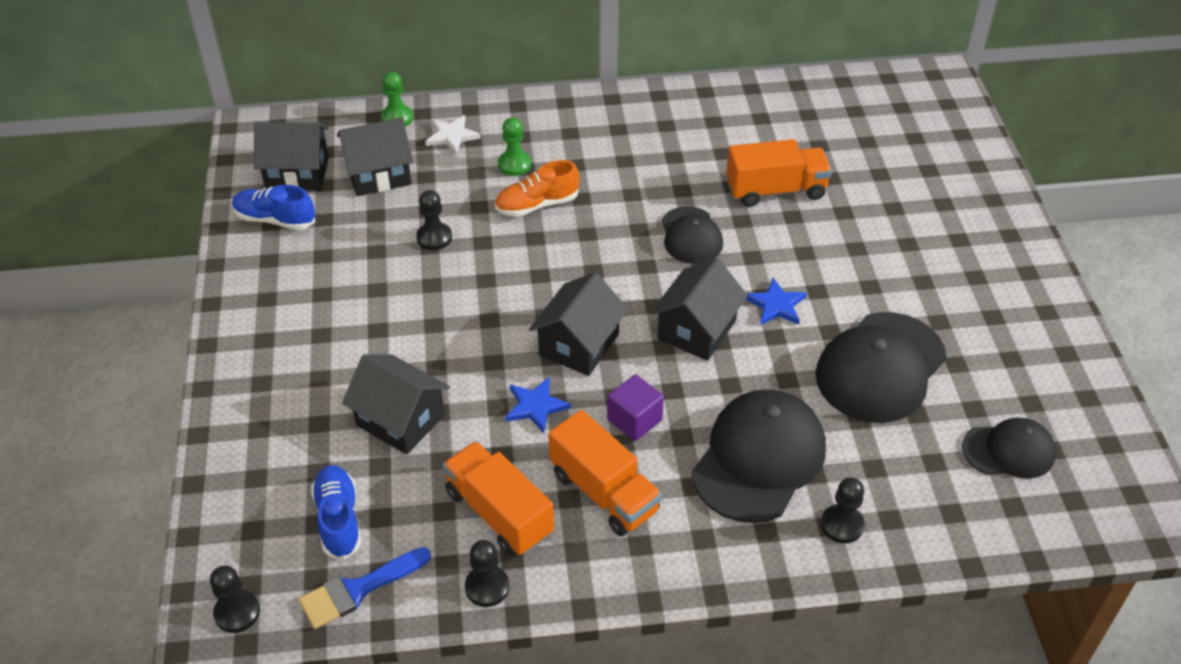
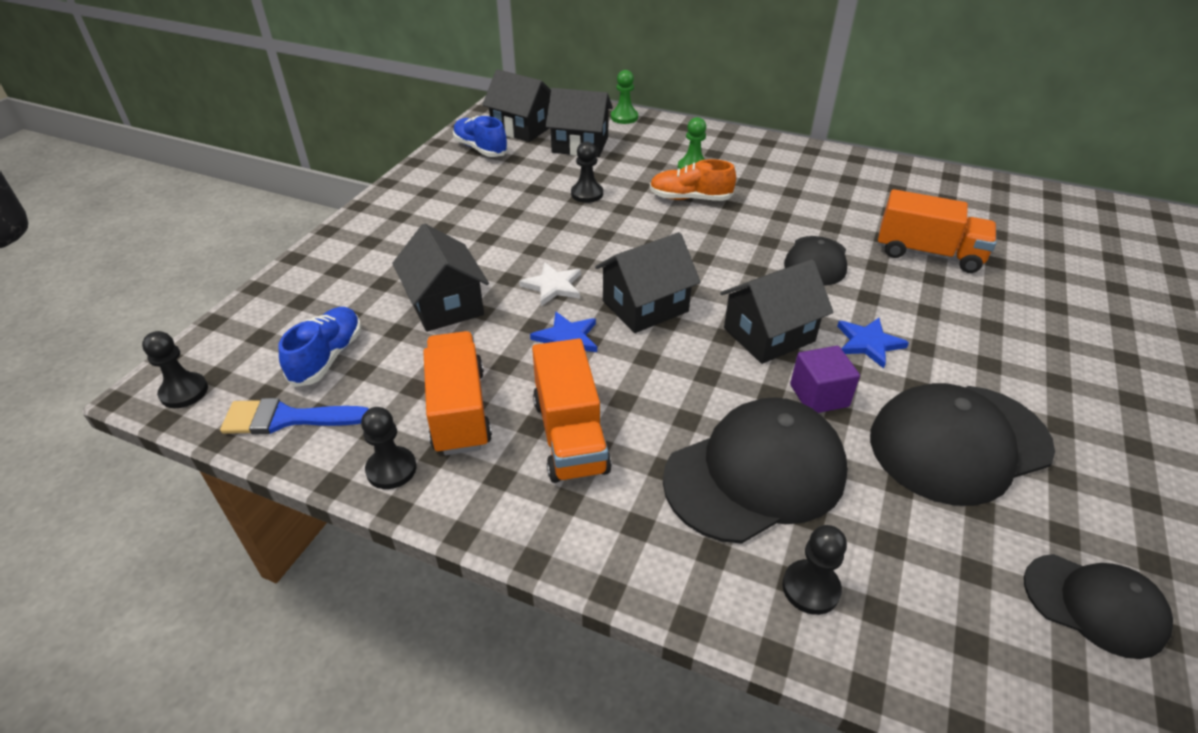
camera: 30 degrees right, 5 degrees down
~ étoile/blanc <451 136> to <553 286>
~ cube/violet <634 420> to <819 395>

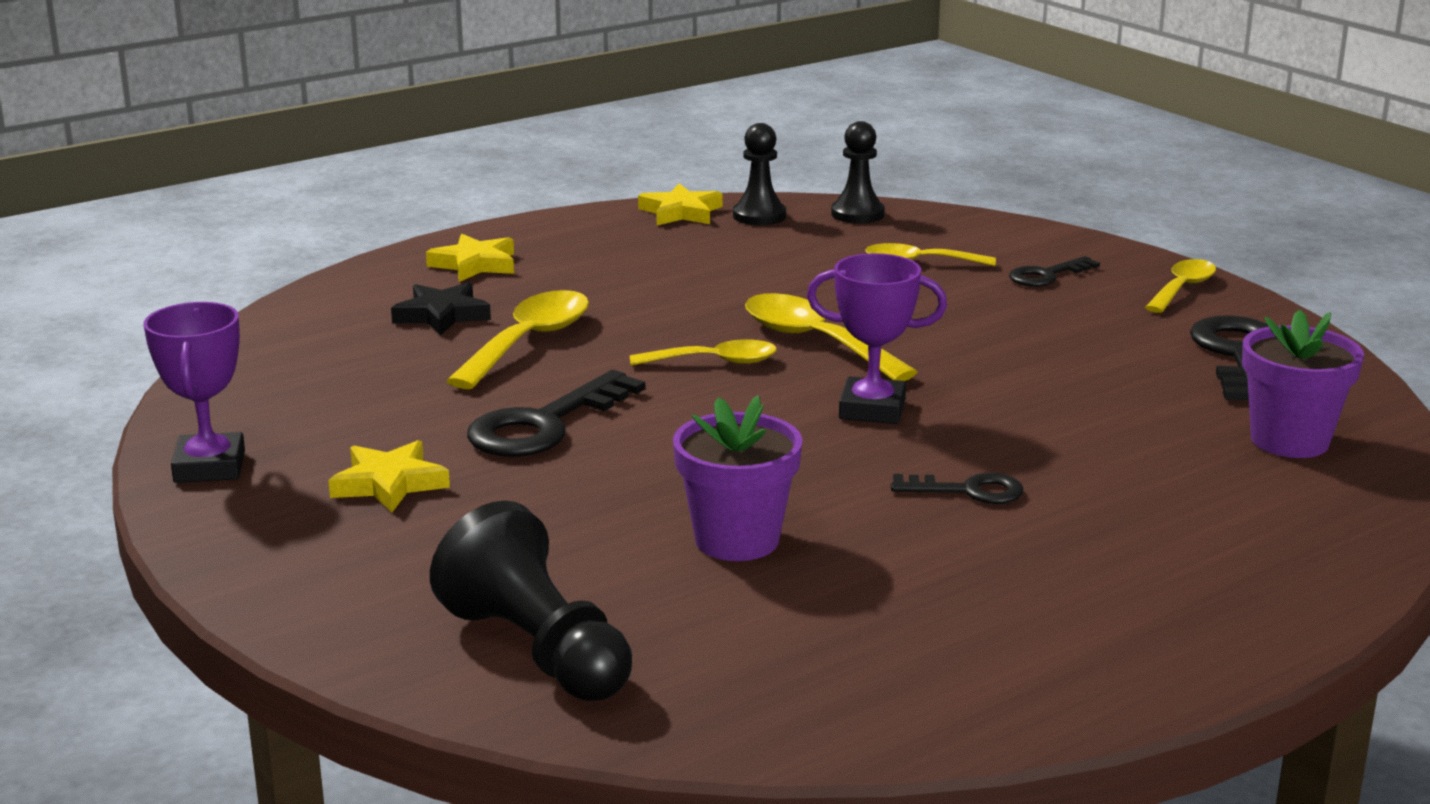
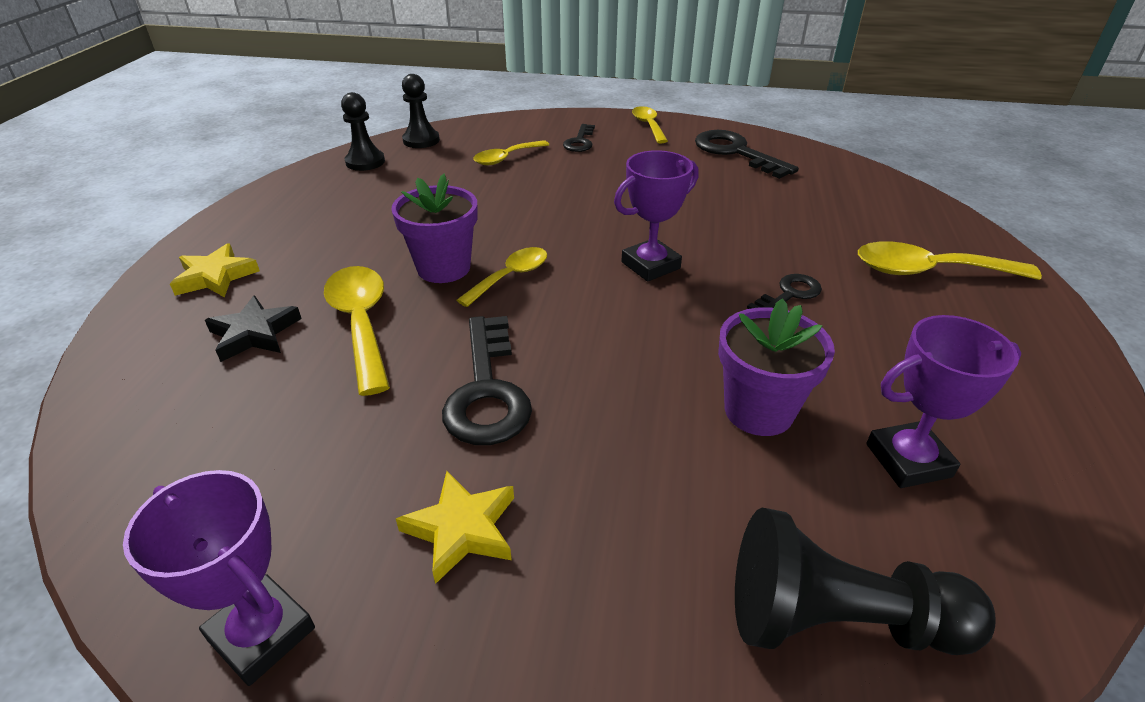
camera: 45 degrees left, 15 degrees up
- étoile/jaune <681 212>
~ cuillère/jaune <815 342> to <929 271>
~ pot de fleurs/violet <1289 441> to <443 268>
+ trophée/violet <908 460>

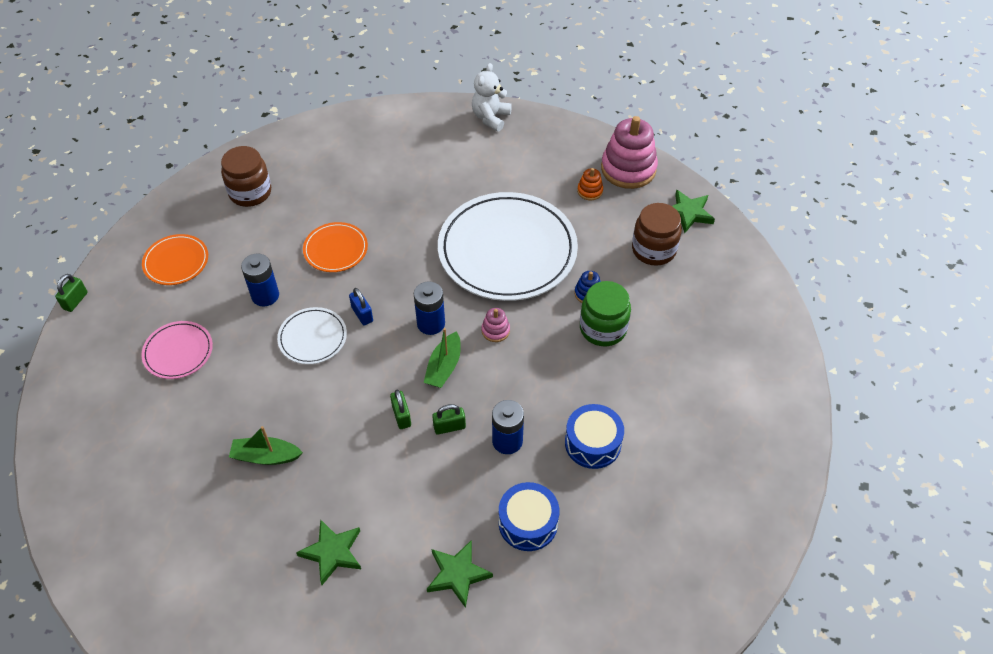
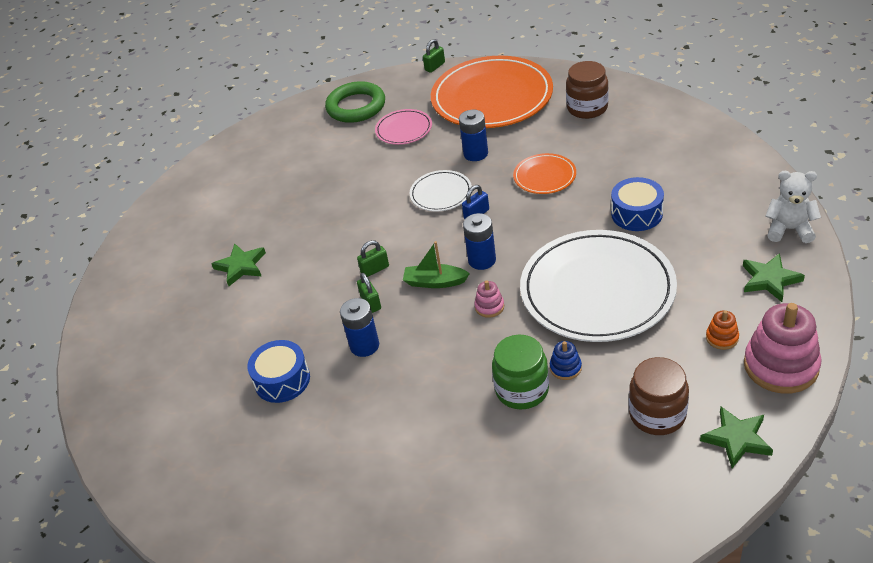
camera: 85 degrees right, 10 degrees down
~ assiette/orange <176 262> = <492 97> x2.16
~ cadenas/vert <75 301> = <435 66> 60 degrees counterclockwise
~ tambour/bleu <593 443> to <637 214>
- bateau/vert <266 456>
~ étoile/vert <457 574> to <769 280>
+ anneau/vert <356 106>

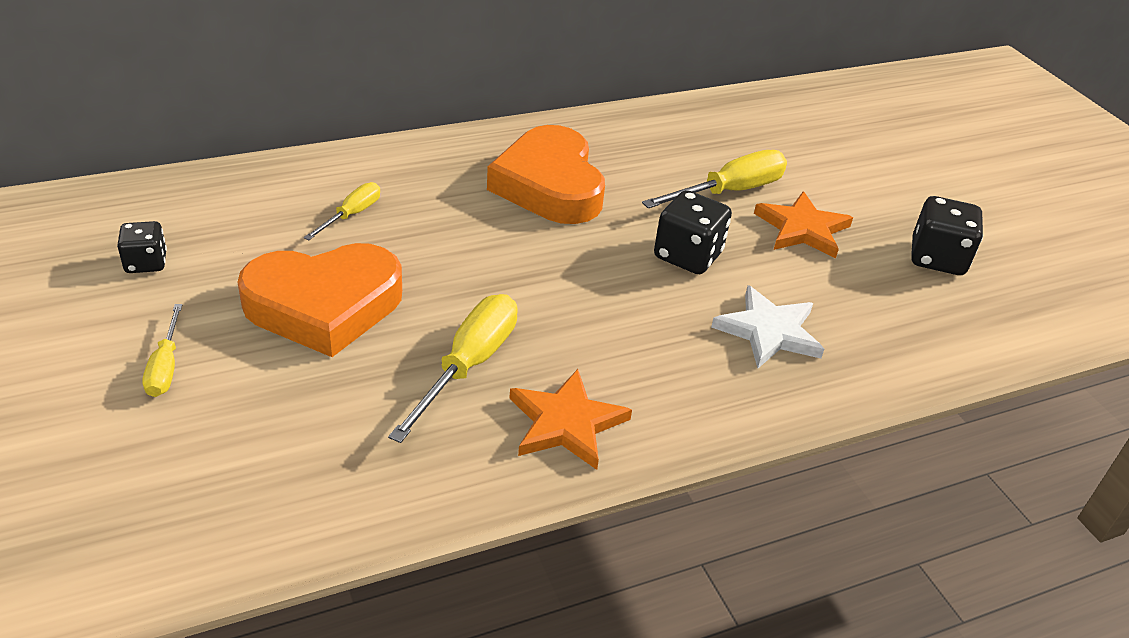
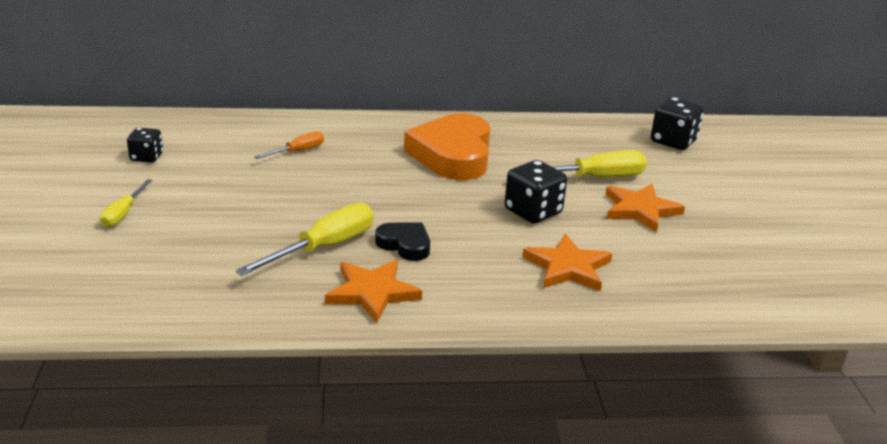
camera: 20 degrees right, 10 degrees down
~ tournevis/jaune <352 215> to tournevis/orange <298 151>
~ dé/noir <937 258> to <673 141>
- cœur/orange <324 306>
~ étoile/blanc <769 331> to étoile/orange <568 267>
+ cœur/noir <405 245>

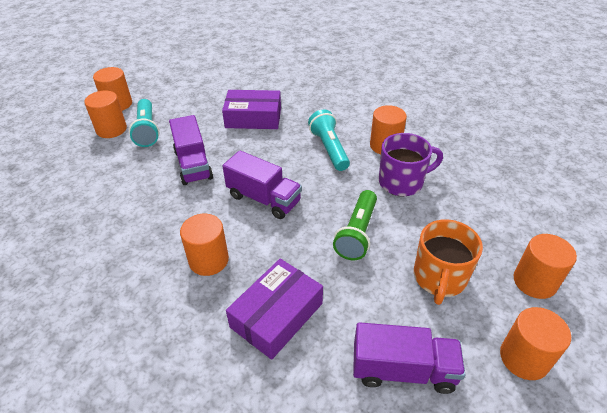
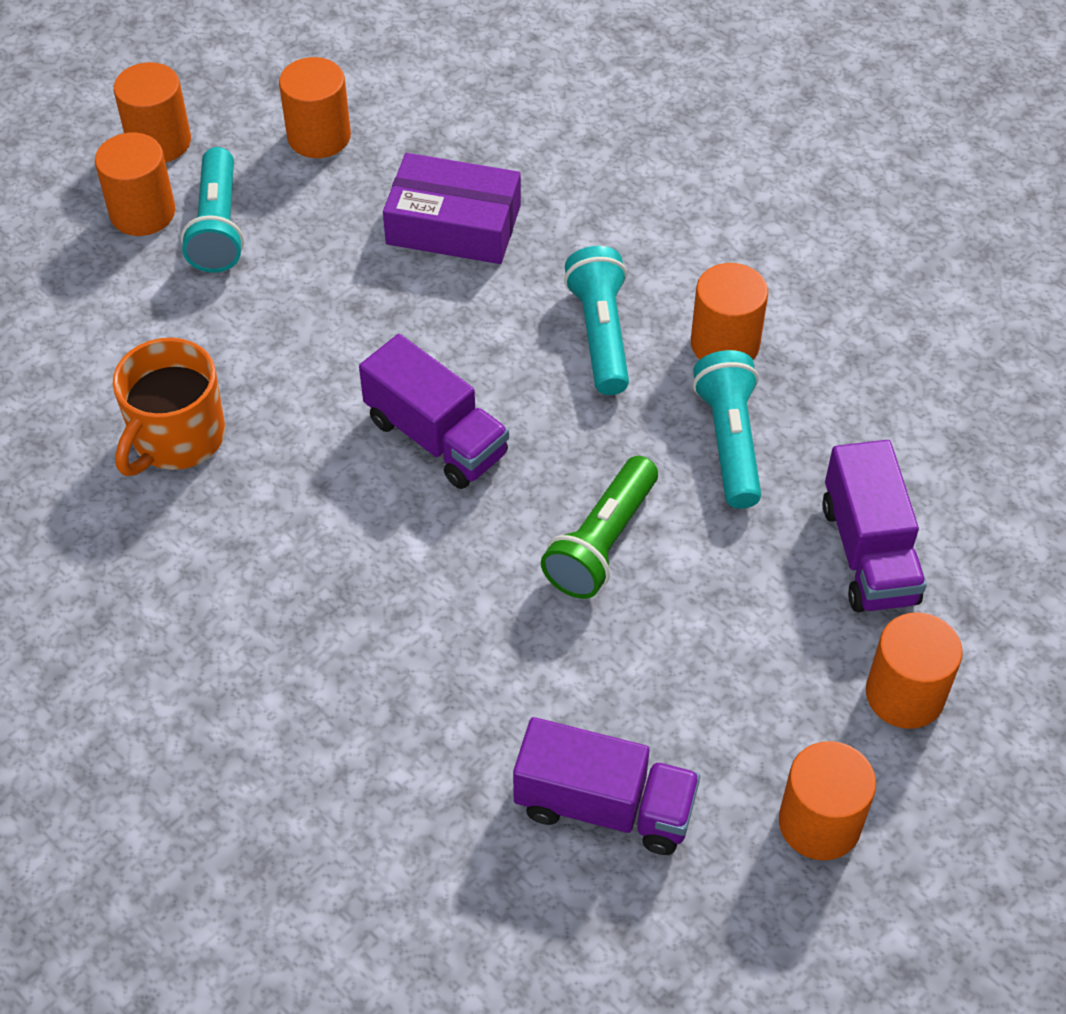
camera: 10 degrees right, 10 degrees up
~ camion/violet <193 164> to <868 552>
~ tasse/violet <402 182> to lampe de poche/turquoise <730 441>
~ cylindre/orange <209 260> to <319 136>
~ tasse/orange <439 278> to <177 438>
- boîte/violet <276 315>

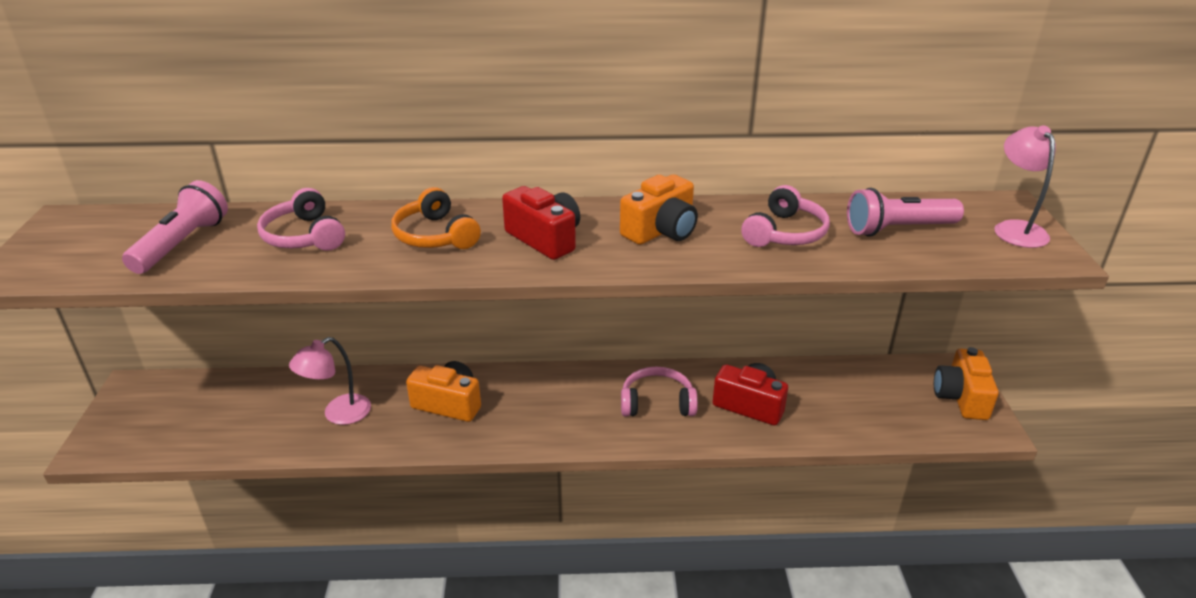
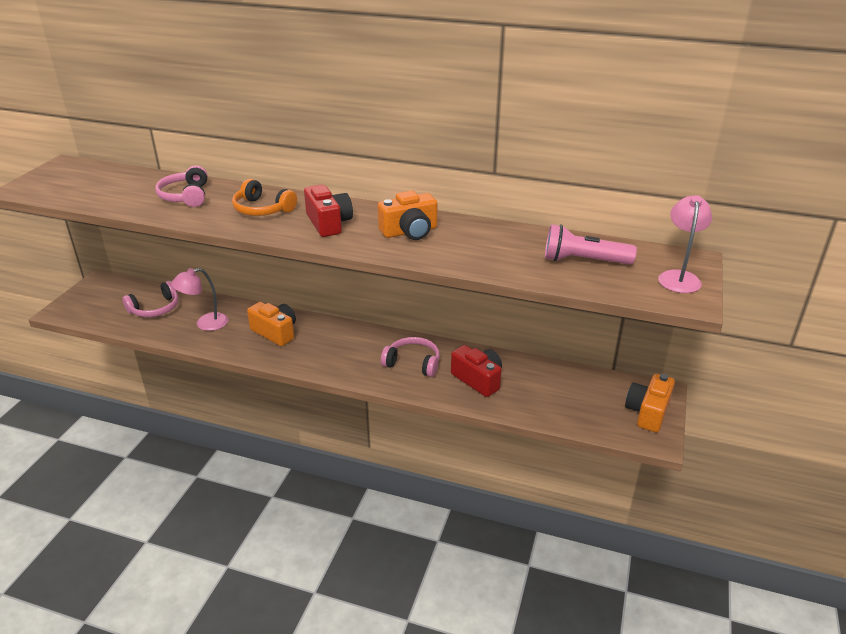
camera: 20 degrees right, 0 degrees up
- lampe de poche/rose <182 244>
~ casque audio/rose <785 233> to <155 308>
~ casque audio/orange <435 235> = <262 209> 45 degrees counterclockwise

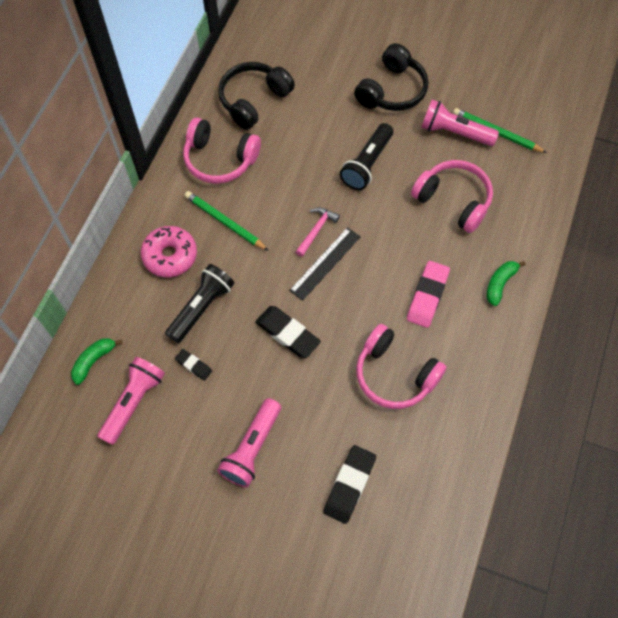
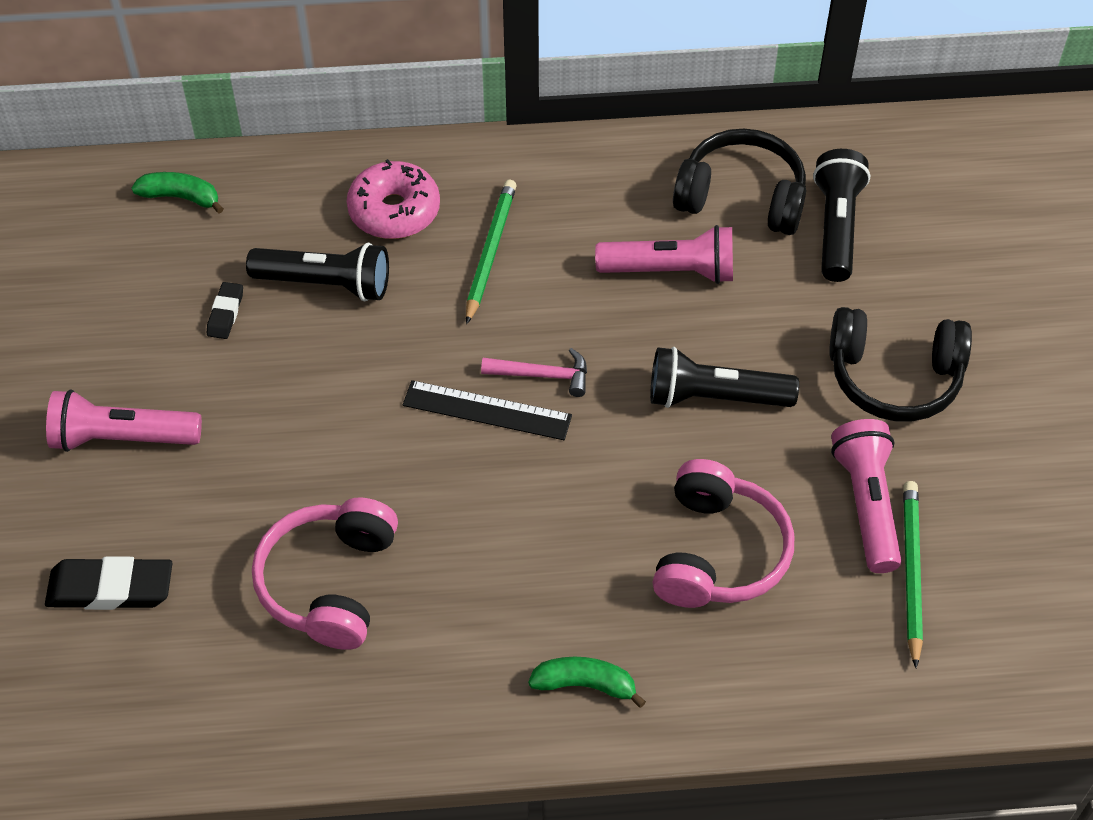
camera: 65 degrees right, 10 degrees down
- casque audio/rose <220 159>
- gomme/rose <427 296>
- gomme/noir <287 333>
~ lampe de poche/rose <134 402> to <671 271>
+ lampe de poche/noir <836 227>

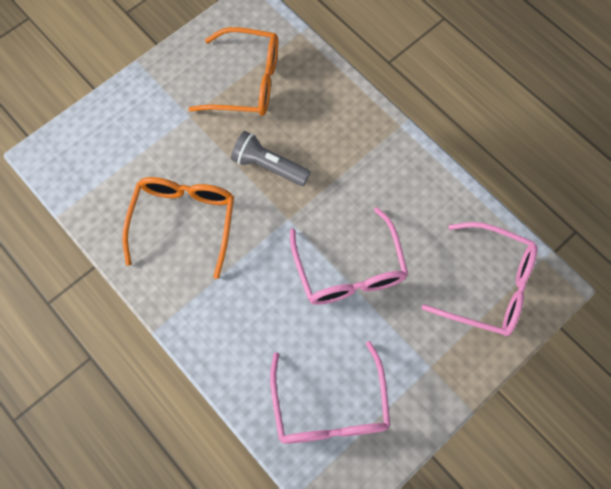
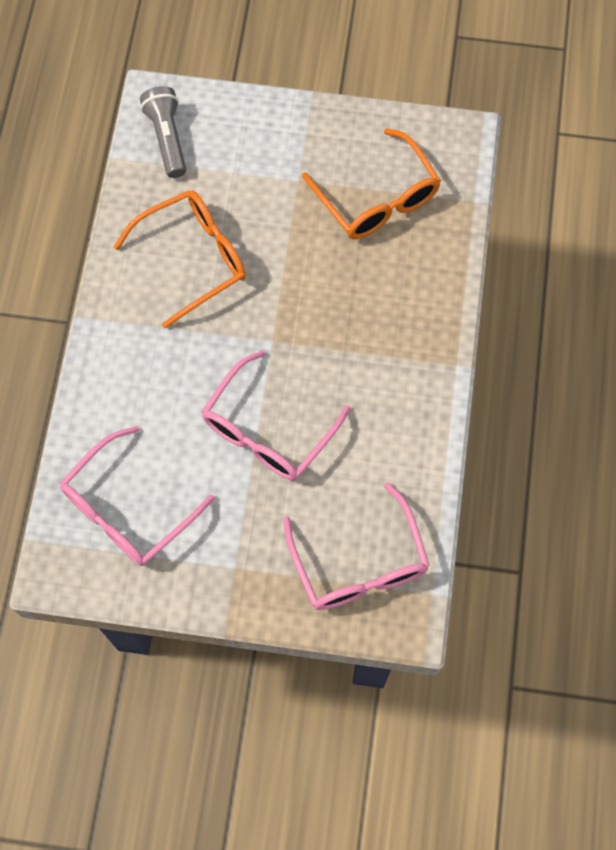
camera: 50 degrees right, 0 degrees up
~ lampe de poche/gris <268 166> to <167 138>

